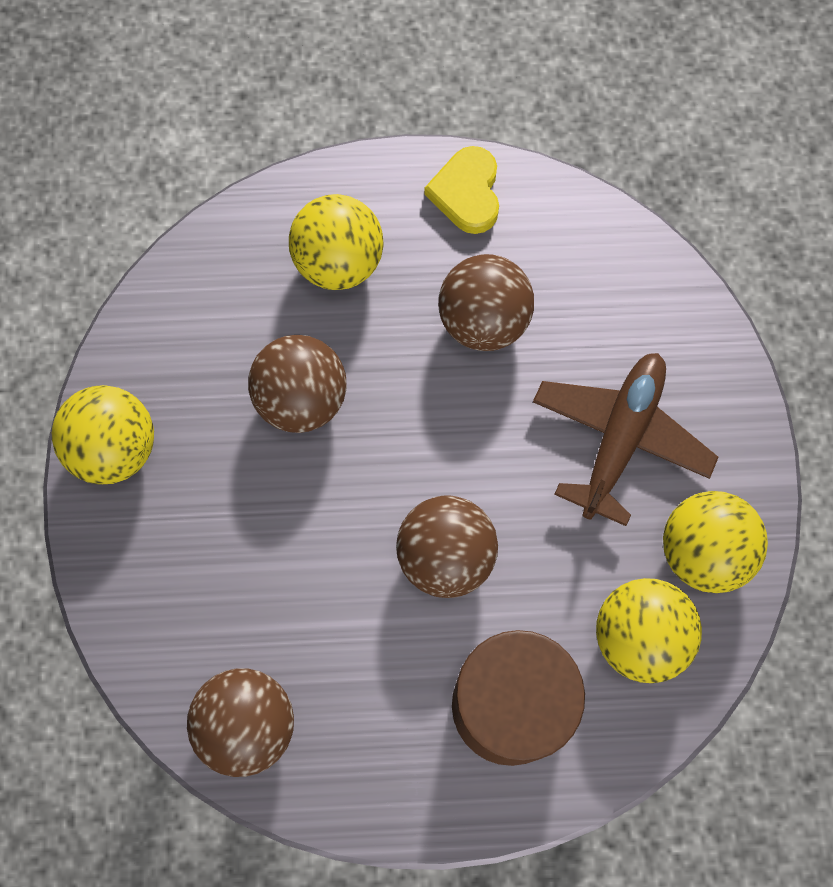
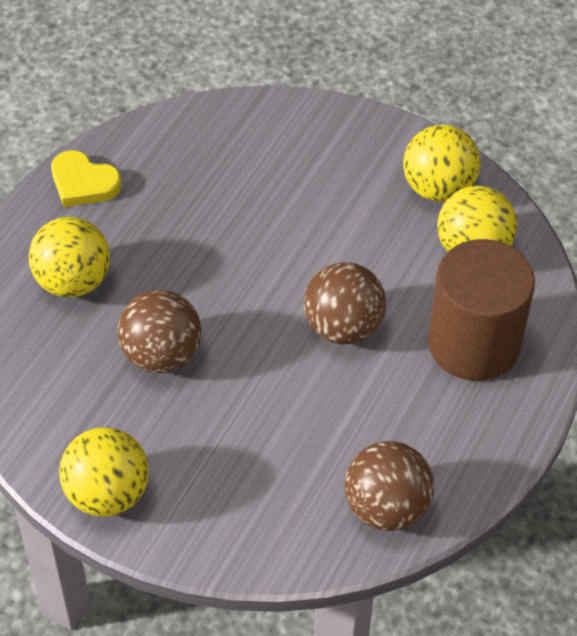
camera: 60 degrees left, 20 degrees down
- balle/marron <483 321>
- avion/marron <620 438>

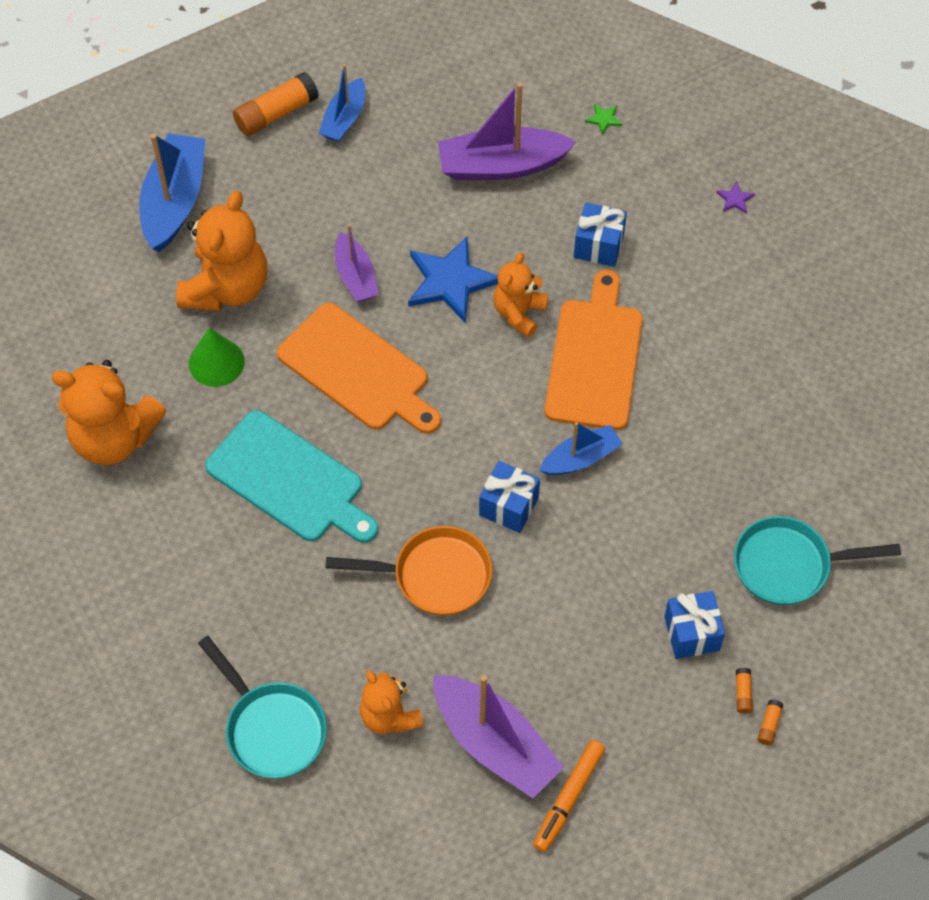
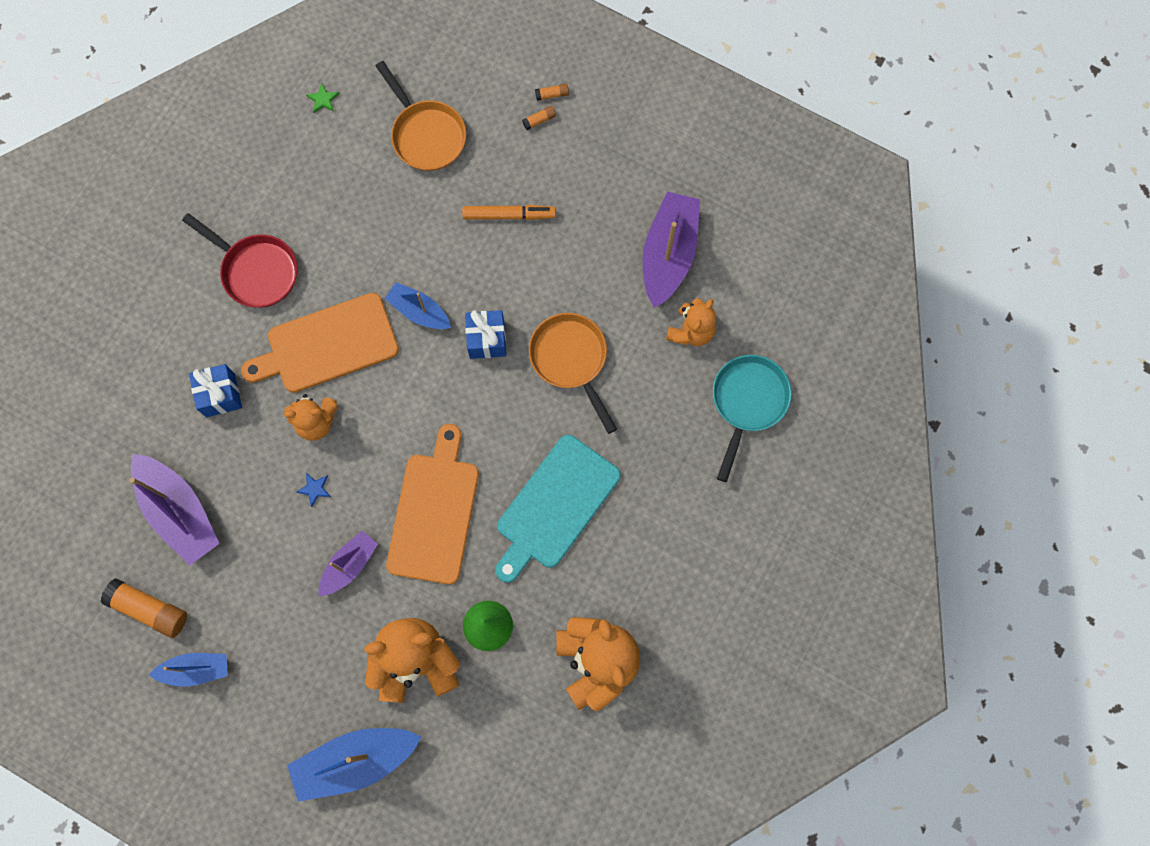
camera: 120 degrees left, 15 degrees up
~ bâton de colle/orange <276 113> to <149 609>
~ étoile/vert <604 119> to <323 99>
- étoile/violet <735 199>
~ étoile/bleu <450 281> = <314 489> x0.40
~ planche à découper/turquoise <290 480> = <555 506> 150 degrees counterclockwise
~ poêle/turquoise <789 565> to poêle/orange <426 134>
- cadeau/bleu <692 633>
~ feutre/orange <569 798> to <509 215>
+ poêle/rouge <256 270>

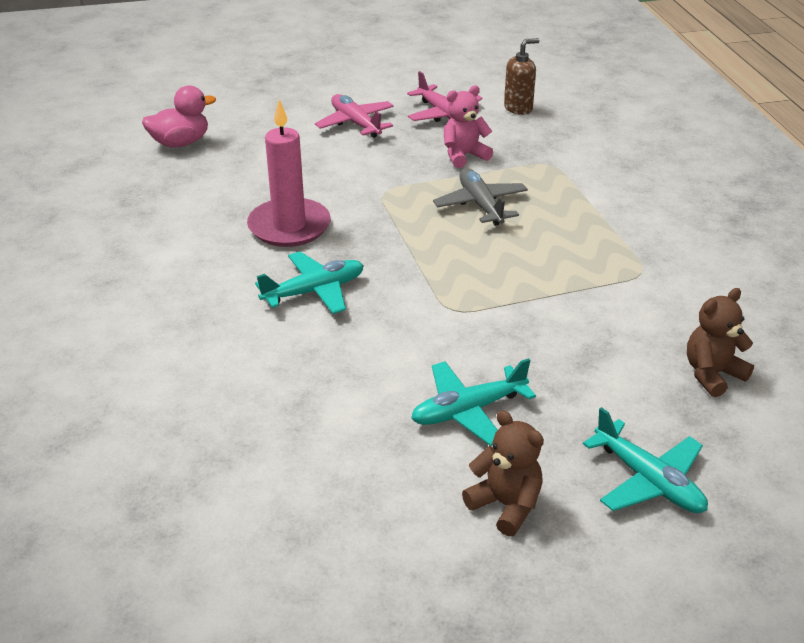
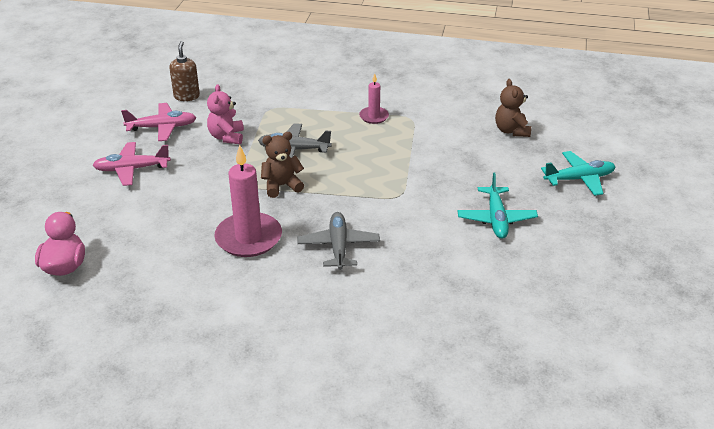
camera: 65 degrees left, 0 degrees up
~ avion/turquoise <314 291> to avion/gris <338 246>
~ ours en peluche/marron <505 505> to <281 186>
+ bougie/rose <374 116>

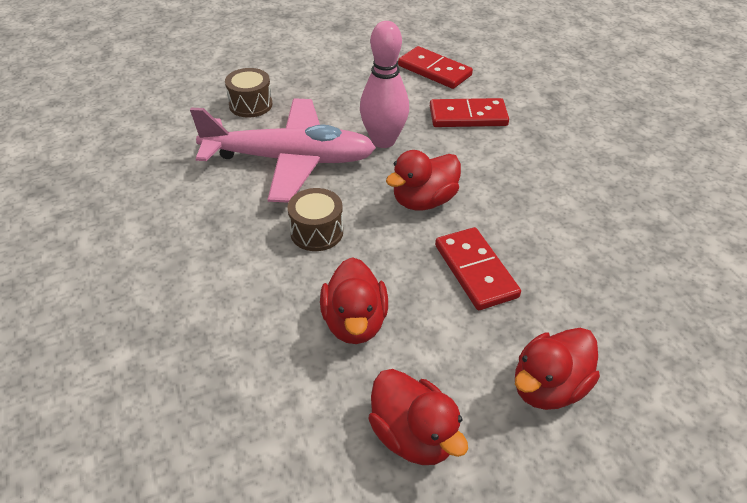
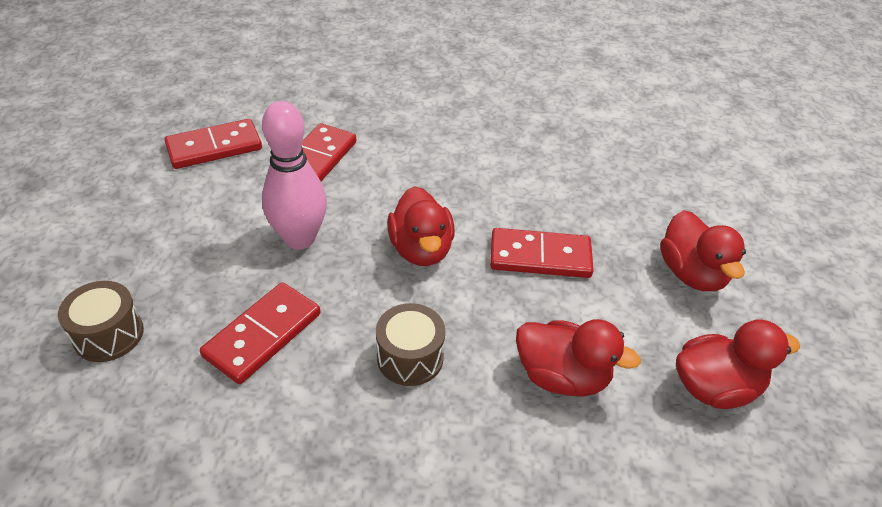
camera: 65 degrees left, 0 degrees up
~ avion/rose <290 160> to domino/rouge <263 335>

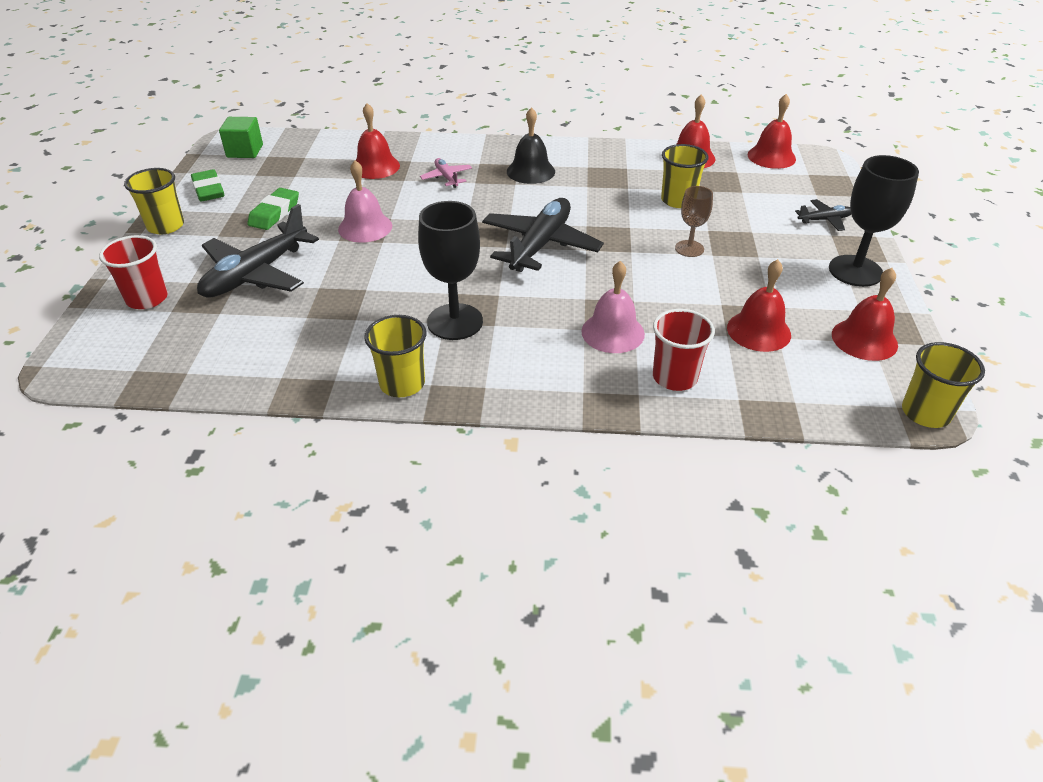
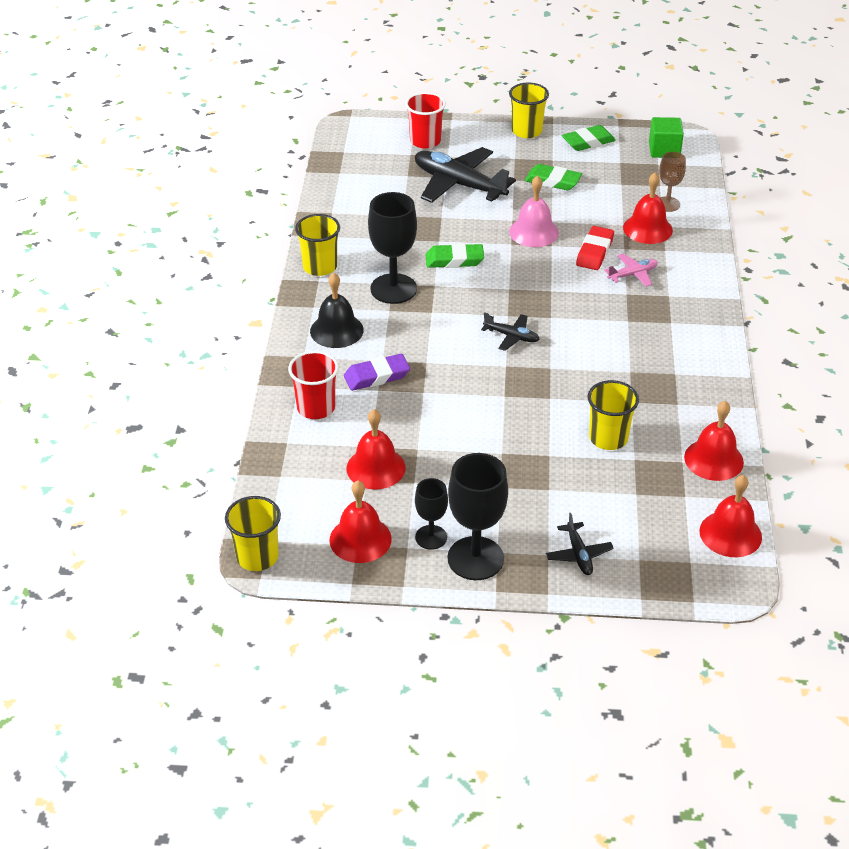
camera: 90 degrees right, 0 degrees up
~ cloche/noir <530 171> to <336 330>
~ verre à pied/marron <689 248> to <667 204>
~ avion/noir <540 245> = <511 336> x0.48
~ cloche/rose <613 332> to gomme/violet <377 376>
+ gomme/rouge <594 252>
+ gomme/vert <454 260>
+ verre à pied/noir <431 537>

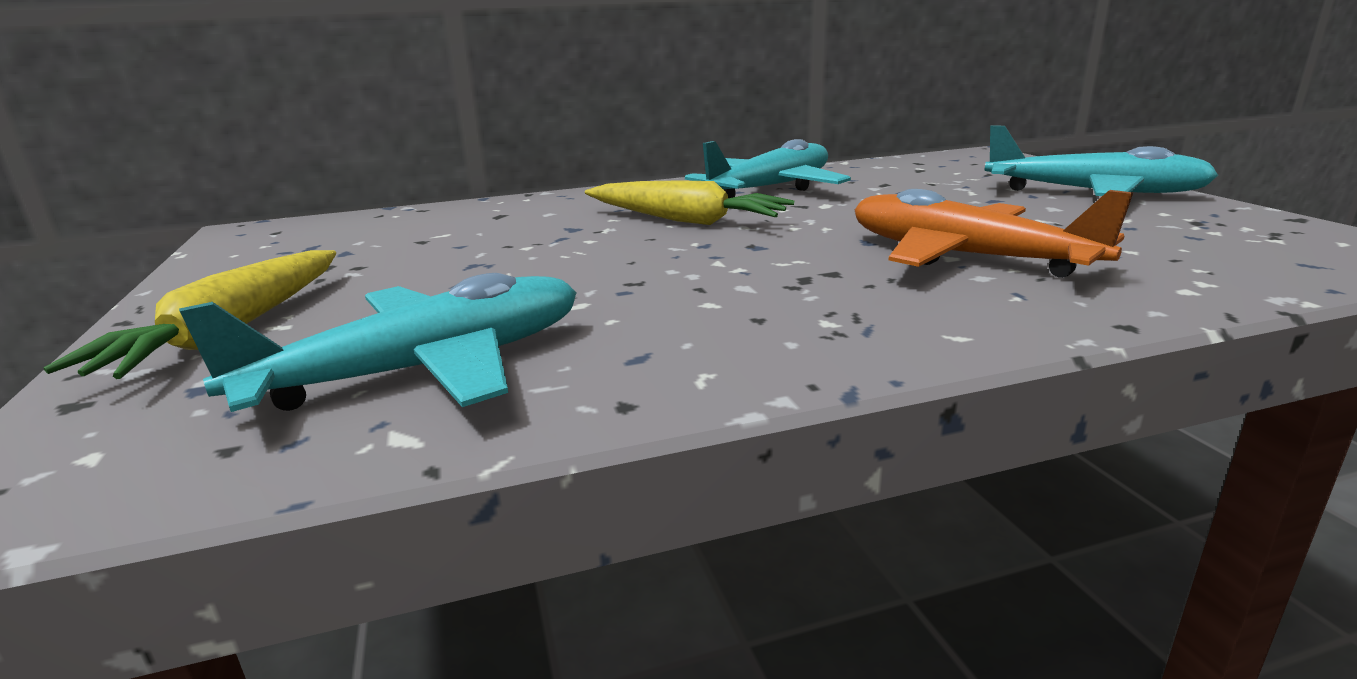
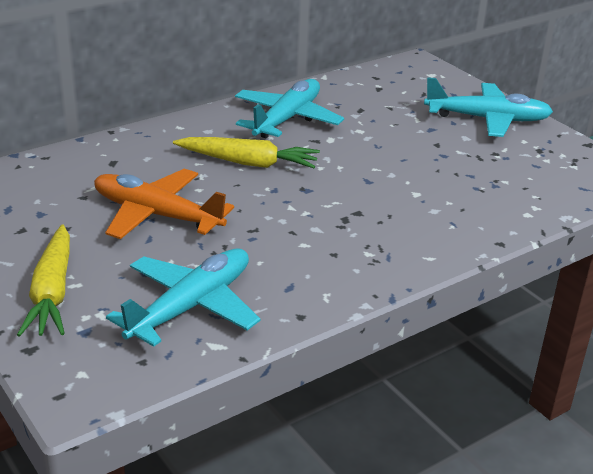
camera: 20 degrees left, 10 degrees up
~ avion/orange <965 257> to <157 215>

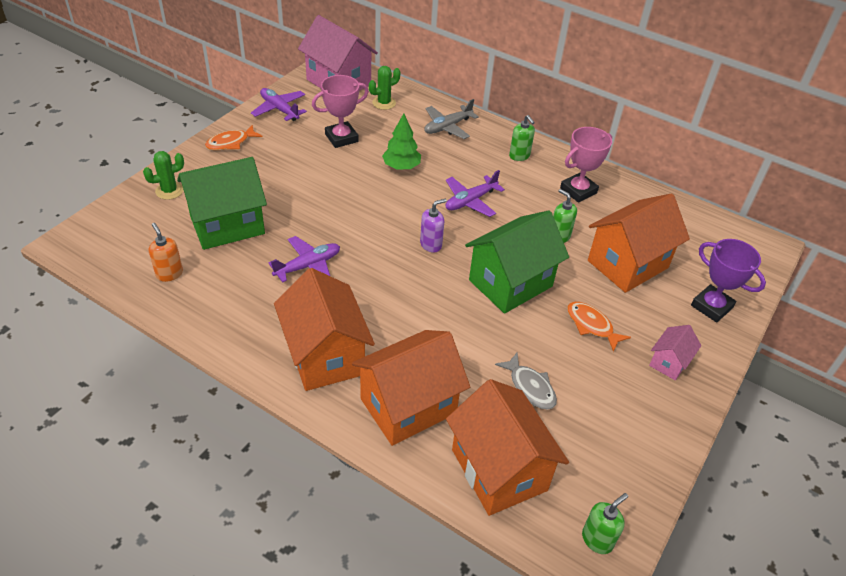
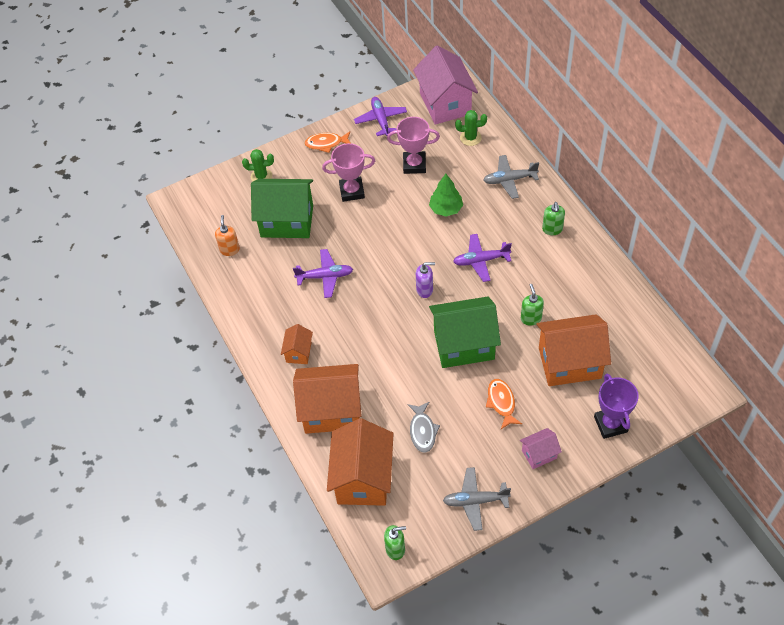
camera: 35 degrees right, 10 degrees up
~ trophée/rose <578 191> to <352 191>
~ maison/orange <325 355> = <298 352> x0.49
+ avion/gris <475 501>

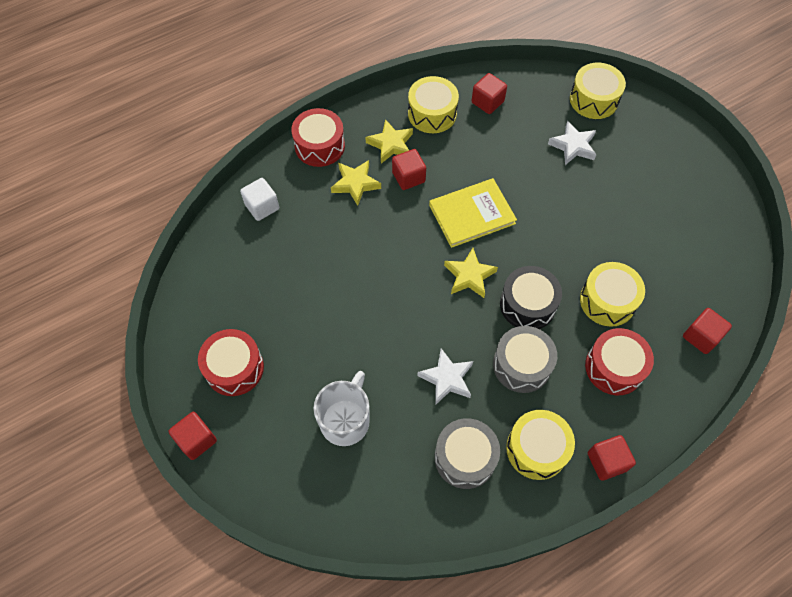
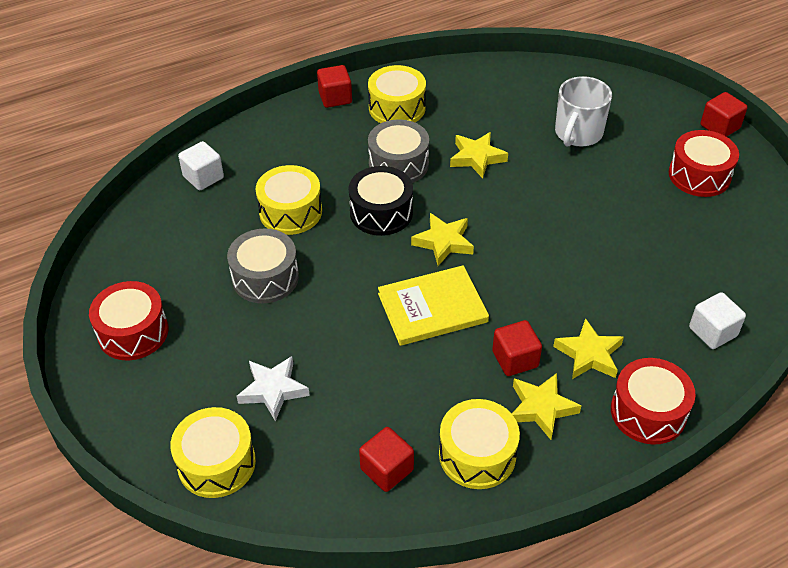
camera: 175 degrees left, 15 degrees down
~ cube/rouge <701 336> to cube/blanc <203 177>
~ tambour/rouge <614 367> to <133 332>
~ étoile/blanc <447 378> to étoile/jaune <477 158>
~ tambour/gris <465 457> to <265 277>

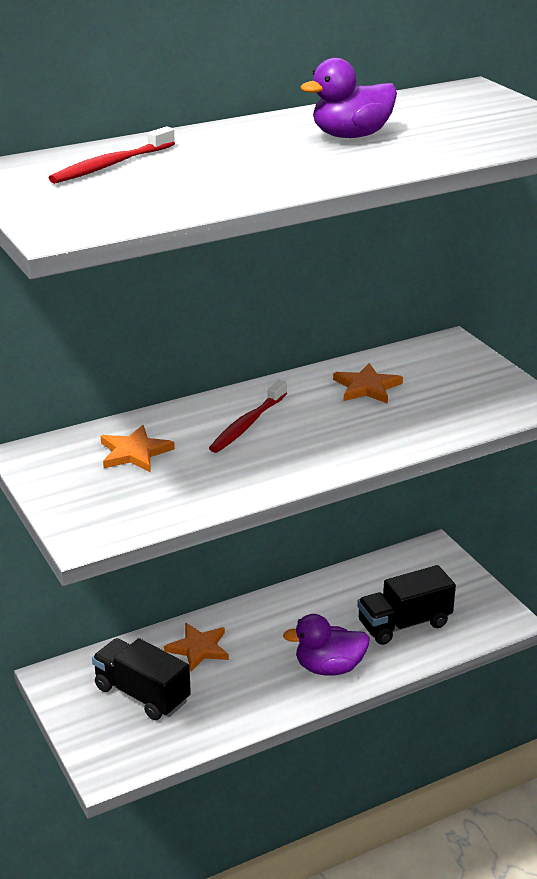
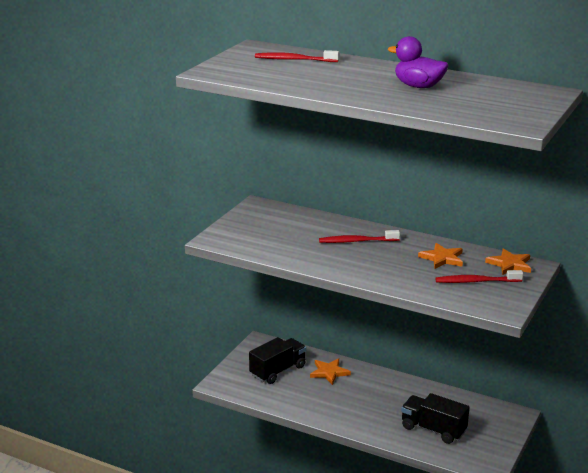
camera: 55 degrees right, 5 degrees down
~ étoile/orange <134 452> to <510 264>
- canard/violet <329 667>
~ camion/noir <142 694> = <278 371> 45 degrees clockwise
+ brosse à dents/rouge <476 281>

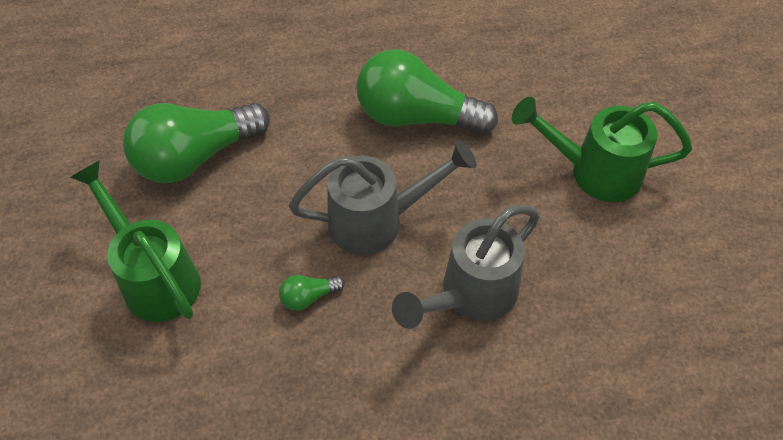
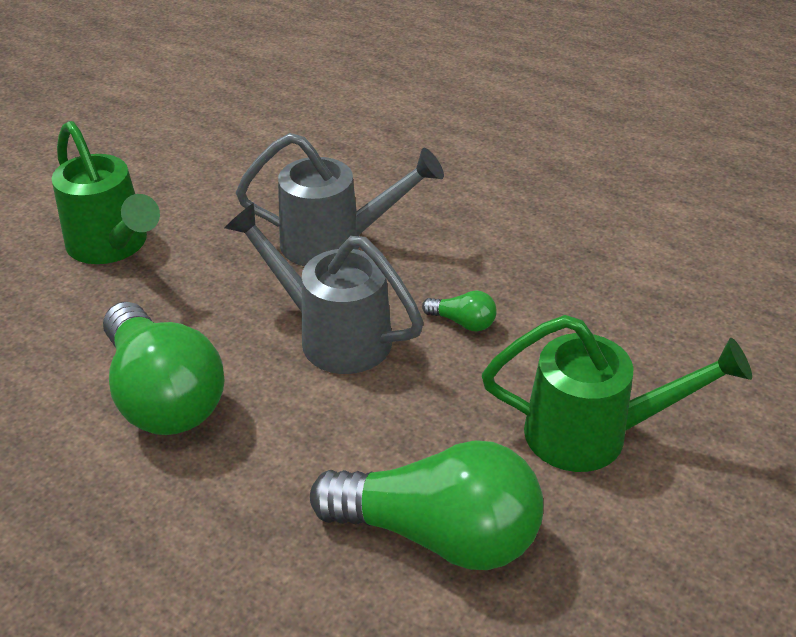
camera: 135 degrees left, 15 degrees down
~ arrosoir/vert <154 276> = <594 435> 90 degrees counterclockwise

